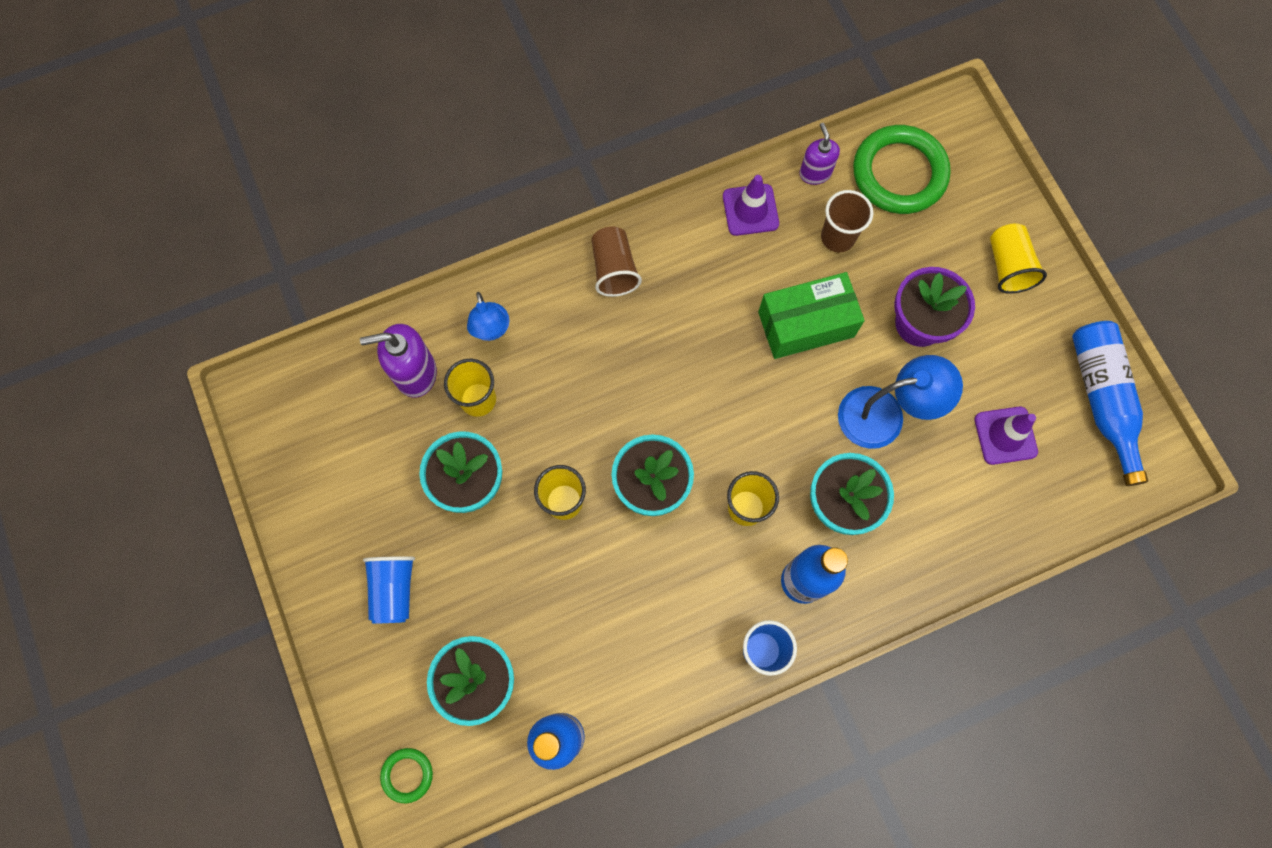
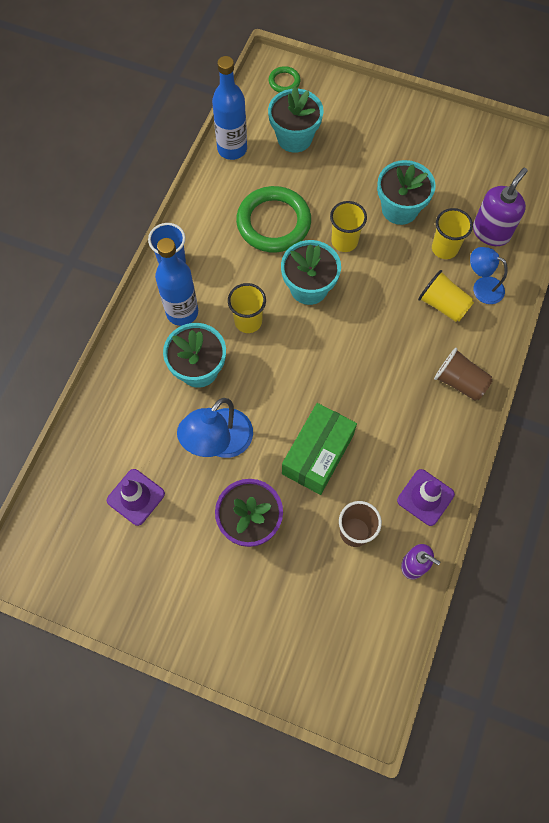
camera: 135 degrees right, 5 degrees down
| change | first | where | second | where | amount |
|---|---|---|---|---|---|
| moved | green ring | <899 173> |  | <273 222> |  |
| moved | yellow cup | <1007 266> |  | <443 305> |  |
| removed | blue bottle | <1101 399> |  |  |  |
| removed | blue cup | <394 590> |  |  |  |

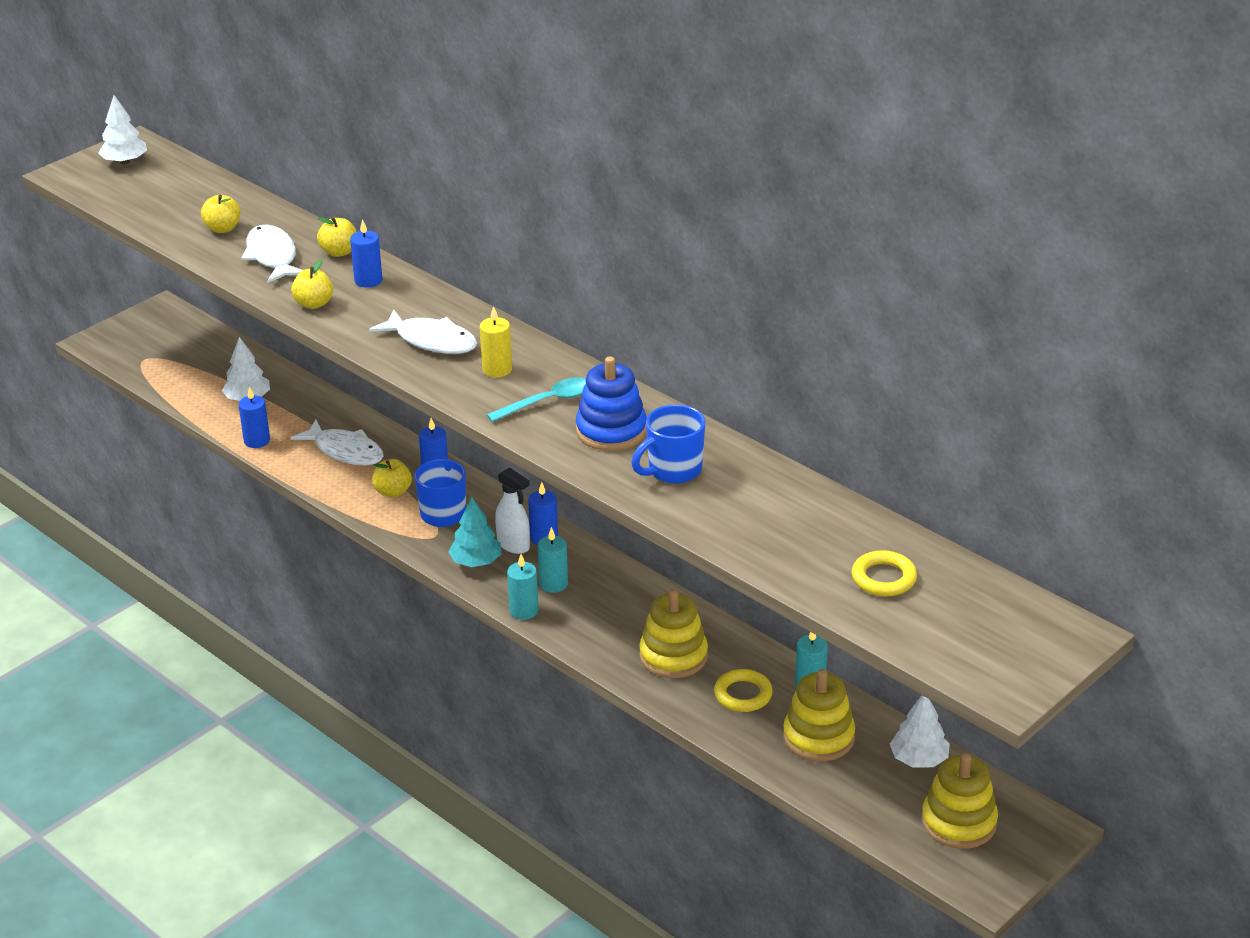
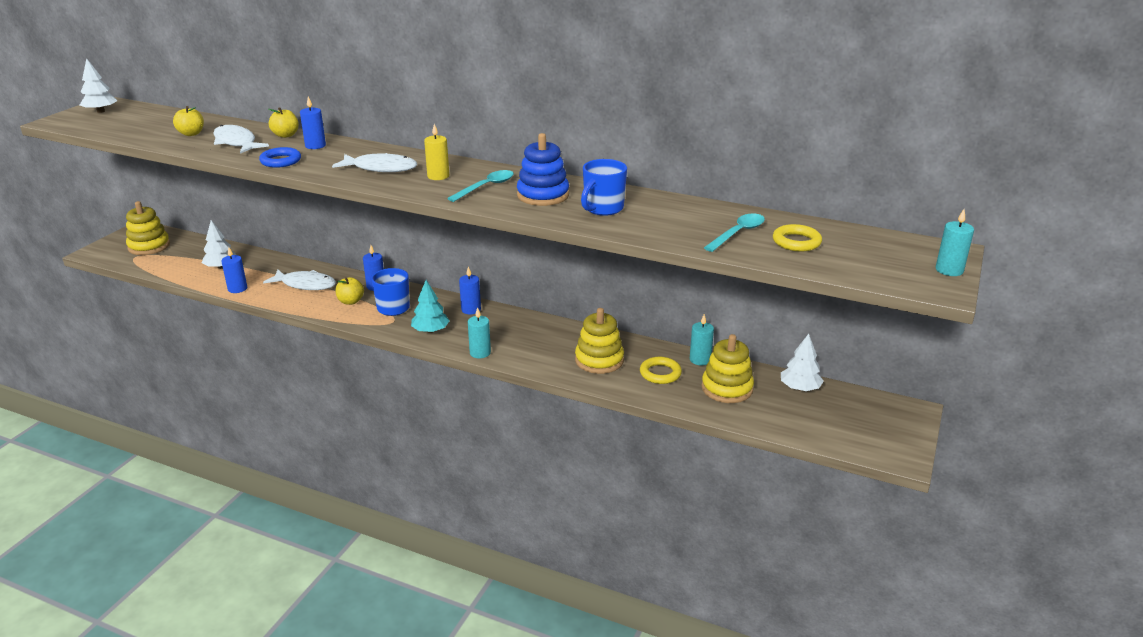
camera: 20 degrees left, 5 degrees down
| change | first | where | second | where | amount |
|---|---|---|---|---|---|
| replaced | yellow apple | <314 304> | blue ring | <280 161> |  |
| removed | white spray bottle | <514 545> |  |  |  |
| moved | turquoise candle | <553 584> |  | <949 270> |  |
| moved | yellow stacking toy | <959 822> |  | <149 246> |  |
| added |  |  | turquoise spoon | <738 233> |  |

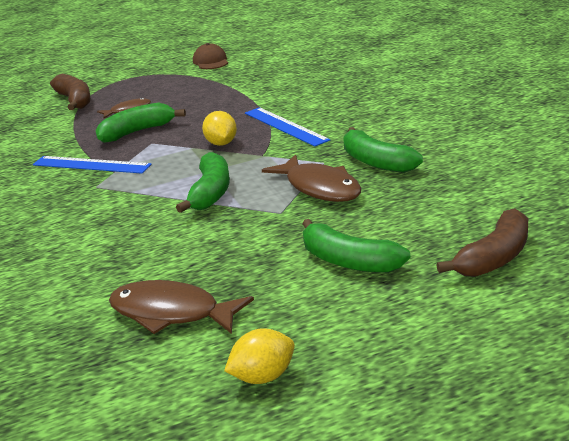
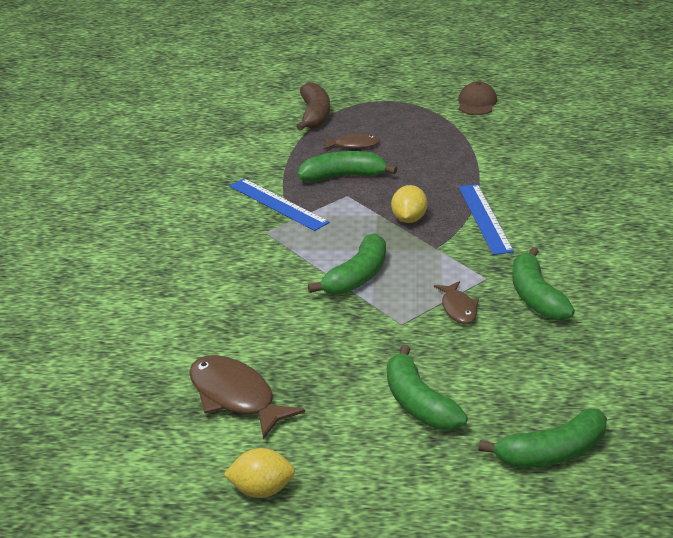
camera: 25 degrees right, 5 degrees up
| change | first | where | second | where | amount |
|---|---|---|---|---|---|
| resized | brown fish | <320 188> |  | <458 308> | x0.57 |
| recoloured | brown banana | <494 258> | green banana | <552 453> |  |

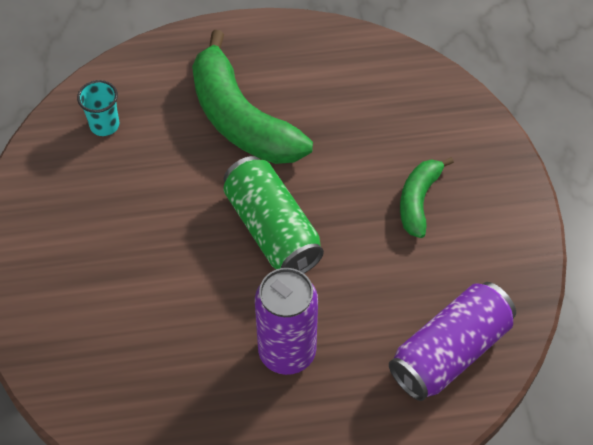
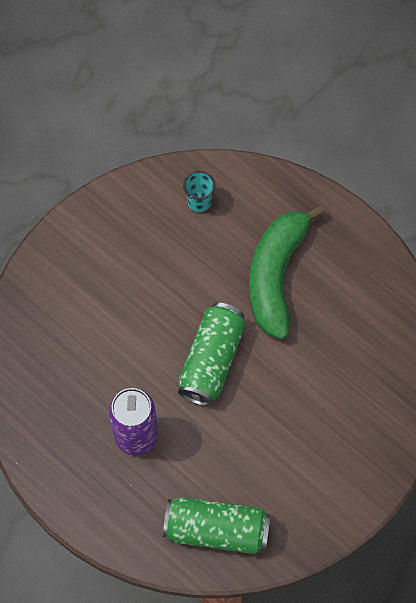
camera: 50 degrees right, 10 degrees up
| change | first | where | second | where | amount |
|---|---|---|---|---|---|
| removed | green banana | <418 201> |  |  |  |
| recoloured | purple can | <450 352> | green can | <216 530> |  |

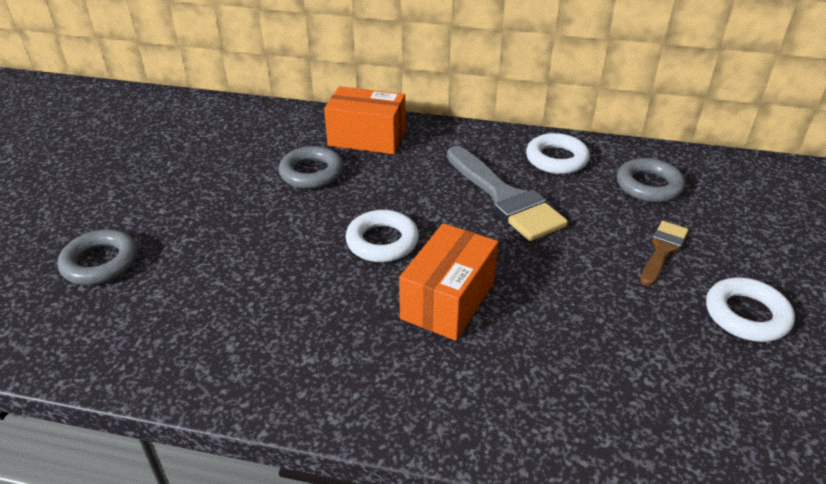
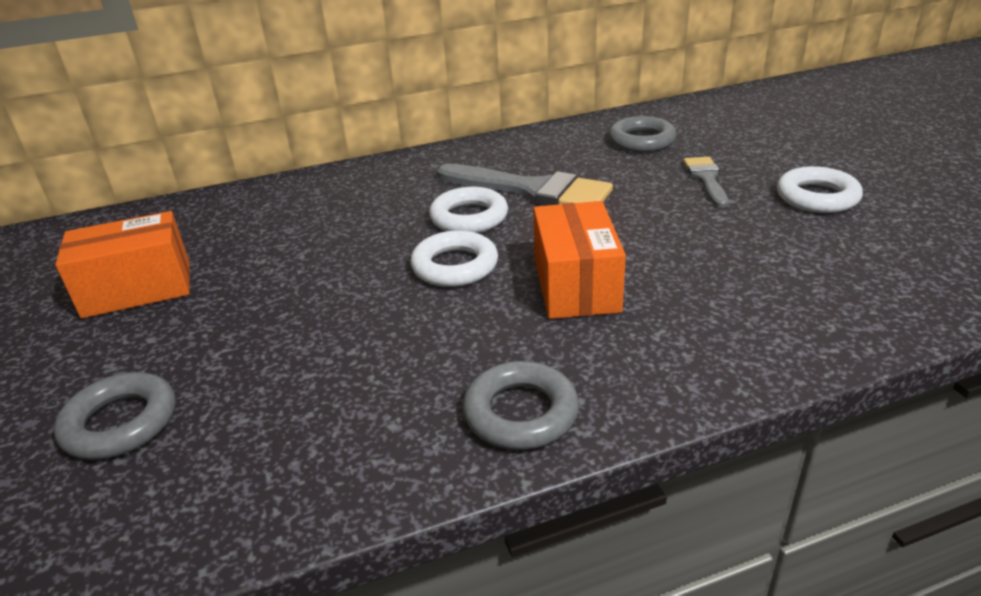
camera: 30 degrees left, 5 degrees down
| change | first | where | second | where | amount |
|---|---|---|---|---|---|
| moved | orange box | <367 138> |  | <138 289> |  |
| moved | white ring | <556 159> |  | <469 217> |  |
| moved | grey ring | <311 173> |  | <520 413> |  |
| recoloured | brown brush | <662 250> | grey brush | <706 179> |  |

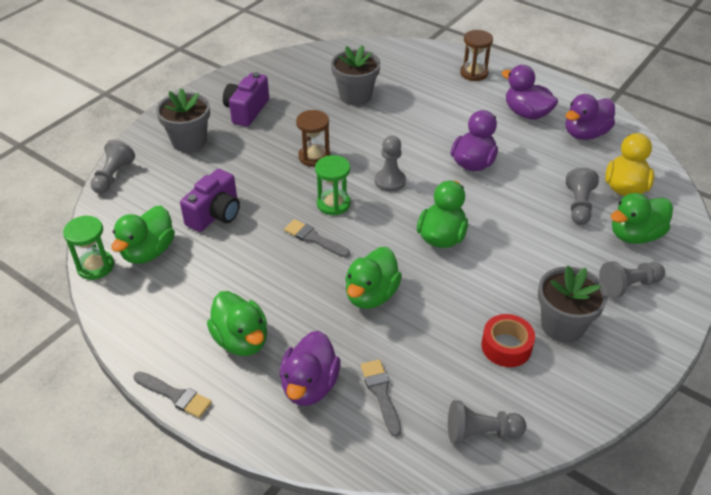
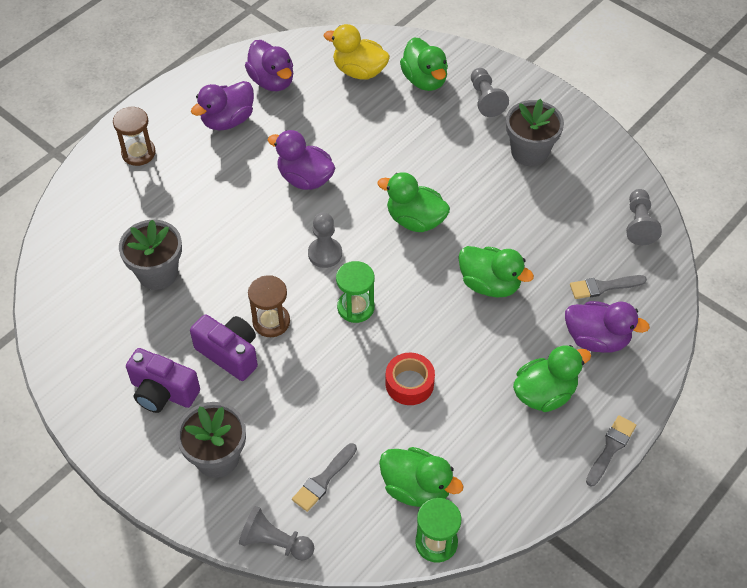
camera: 85 degrees left, 10 degrees up
| change | first | where | second | where | amount |
|---|---|---|---|---|---|
| removed | grey pawn | <579 205> |  |  |  |
| moved | purple camera | <215 214> |  | <229 353> |  |
| moved | grey brush | <314 238> |  | <323 480> |  |
| moved | red tape | <506 346> |  | <409 383> |  |

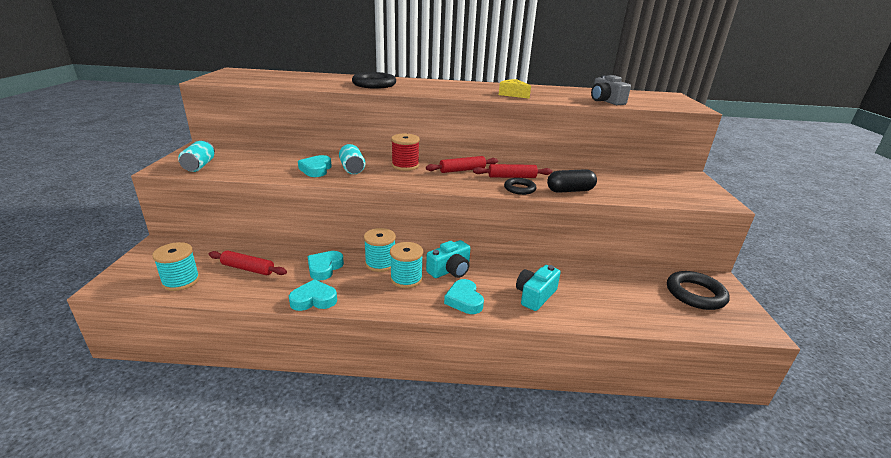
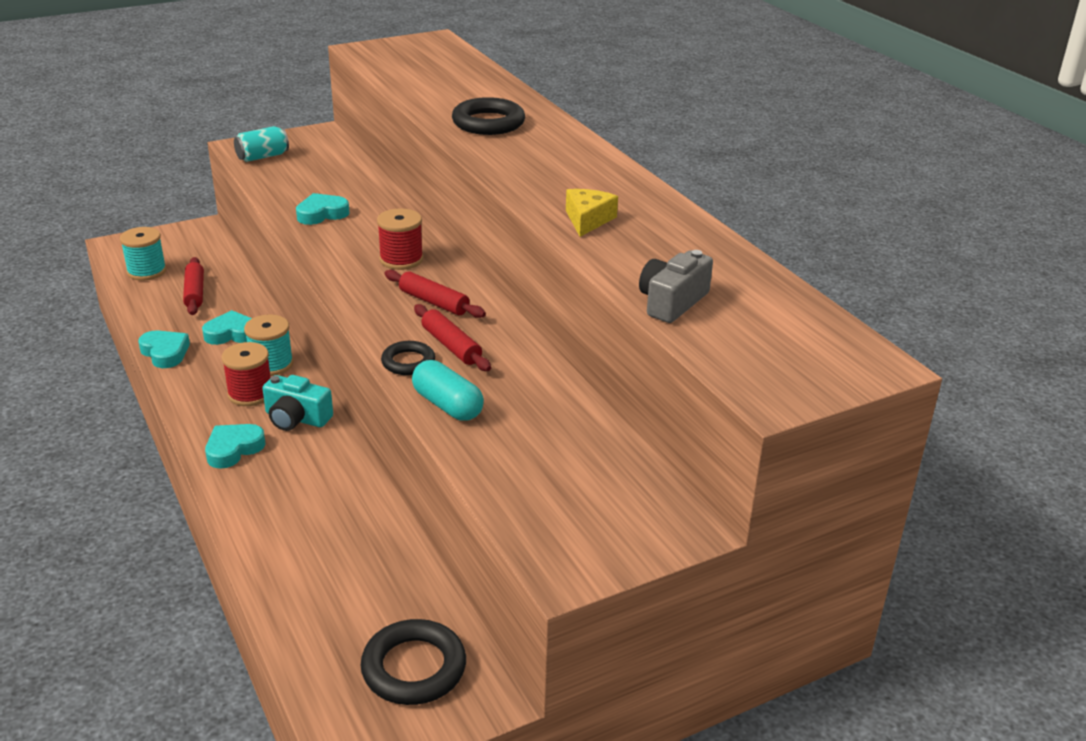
camera: 60 degrees right, 5 degrees up
| change | first | where | second | where | amount |
|---|---|---|---|---|---|
| removed | turquoise can | <352 168> |  |  |  |
| recoloured | black capsule | <570 190> | turquoise capsule | <447 405> |  |
| recoloured | turquoise spool | <406 279> | red spool | <250 393> |  |
| removed | turquoise camera | <535 295> |  |  |  |

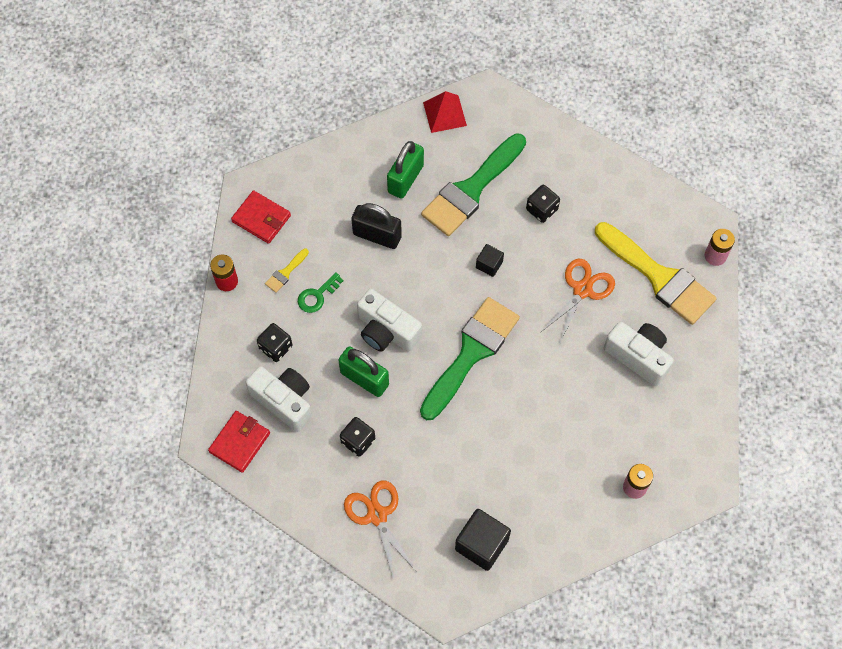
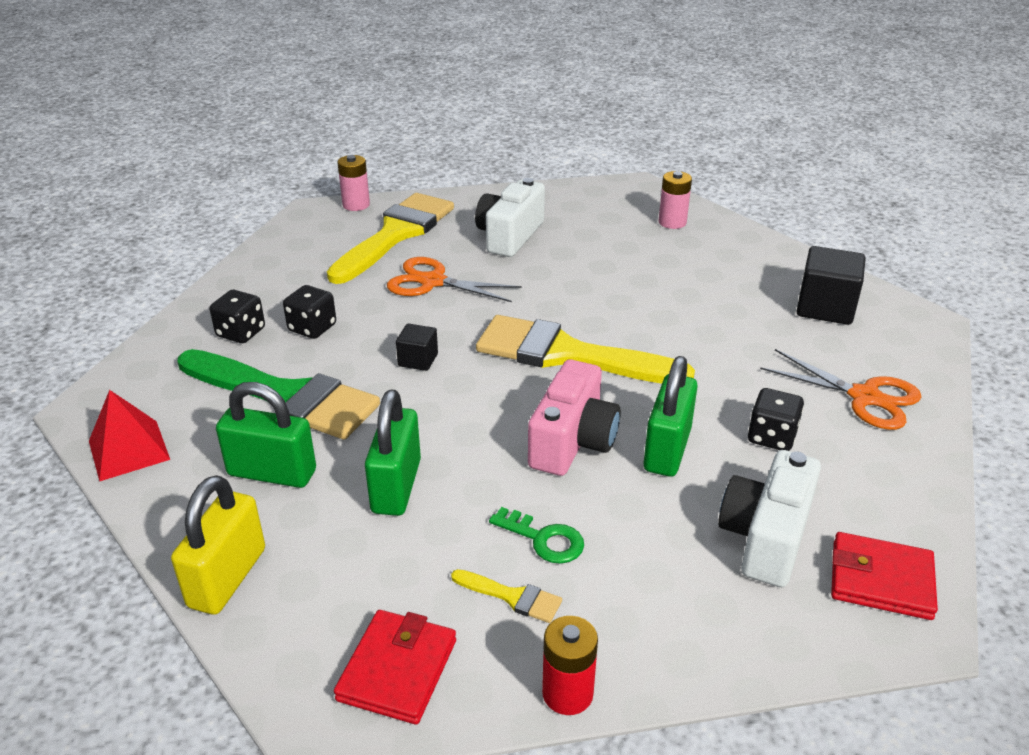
camera: 105 degrees left, 30 degrees down
| change | first | where | second | where | amount |
|---|---|---|---|---|---|
| recoloured | black padlock | <377 235> | green padlock | <396 486> |  |
| recoloured | white camera | <386 331> | pink camera | <572 441> |  |
| recoloured | green brush | <471 353> | yellow brush | <568 354> |  |
| moved | black dice | <275 347> |  | <241 332> |  |
| turned | orange scissors | <377 515> |  | <864 397> | 105 degrees counterclockwise |
| added |  |  | yellow padlock | <227 577> |  |

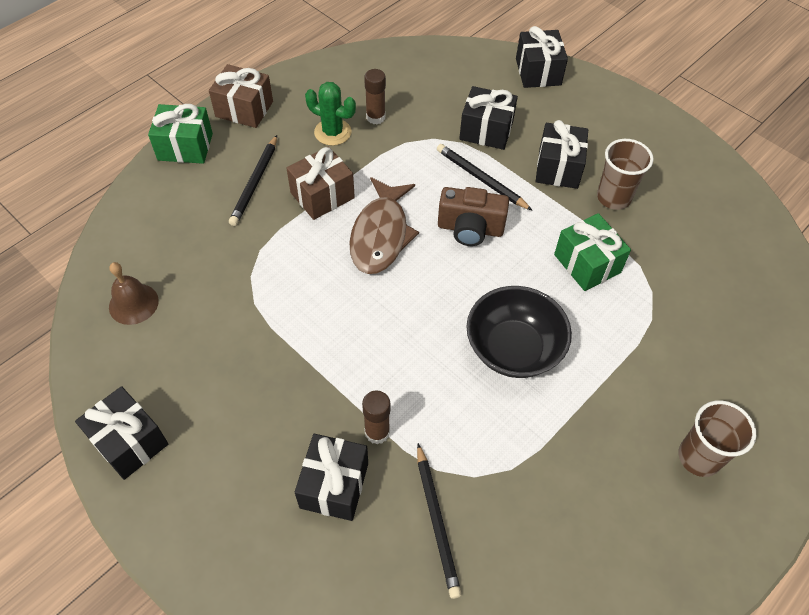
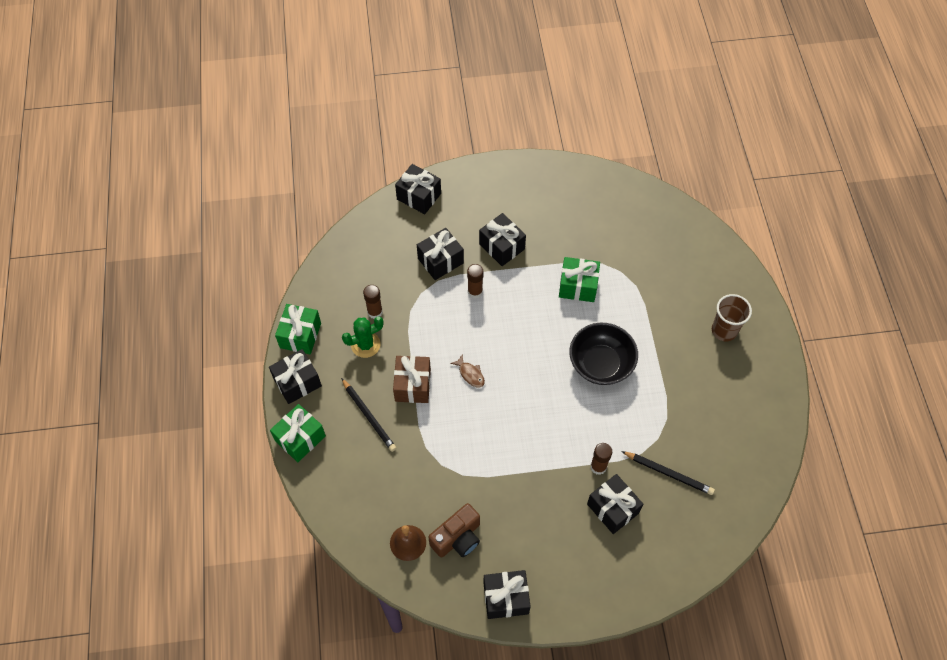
camera: 50 degrees left, 5 degrees up
| change | first | where | second | where | amount |
|---|---|---|---|---|---|
| recoloured | brown gift | <244 109> | black gift | <297 382> |  |
| removed | brown cup | <613 197> |  |  |  |
| replaced | black pencil | <481 179> | brown glue stick | <475 292> |  |
| resized | brown fish | <381 235> |  | <470 374> | x0.46 |
| moved | brown camera | <470 229> |  | <457 538> |  |
| added |  |  | green gift | <300 335> |  |

